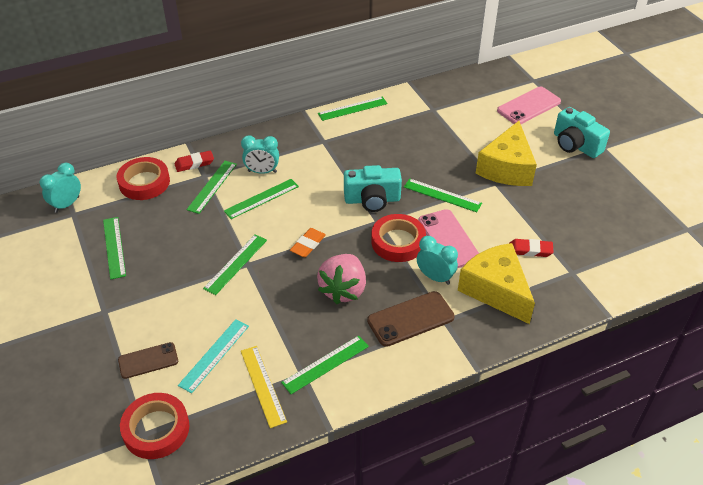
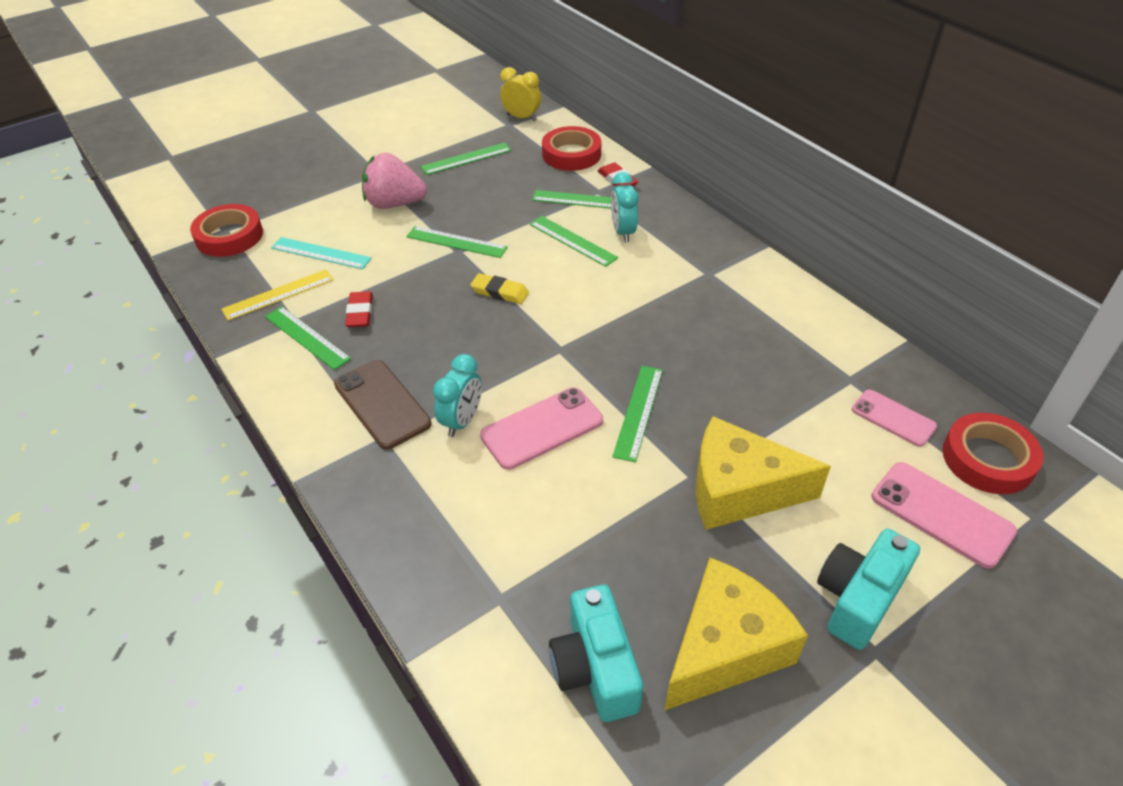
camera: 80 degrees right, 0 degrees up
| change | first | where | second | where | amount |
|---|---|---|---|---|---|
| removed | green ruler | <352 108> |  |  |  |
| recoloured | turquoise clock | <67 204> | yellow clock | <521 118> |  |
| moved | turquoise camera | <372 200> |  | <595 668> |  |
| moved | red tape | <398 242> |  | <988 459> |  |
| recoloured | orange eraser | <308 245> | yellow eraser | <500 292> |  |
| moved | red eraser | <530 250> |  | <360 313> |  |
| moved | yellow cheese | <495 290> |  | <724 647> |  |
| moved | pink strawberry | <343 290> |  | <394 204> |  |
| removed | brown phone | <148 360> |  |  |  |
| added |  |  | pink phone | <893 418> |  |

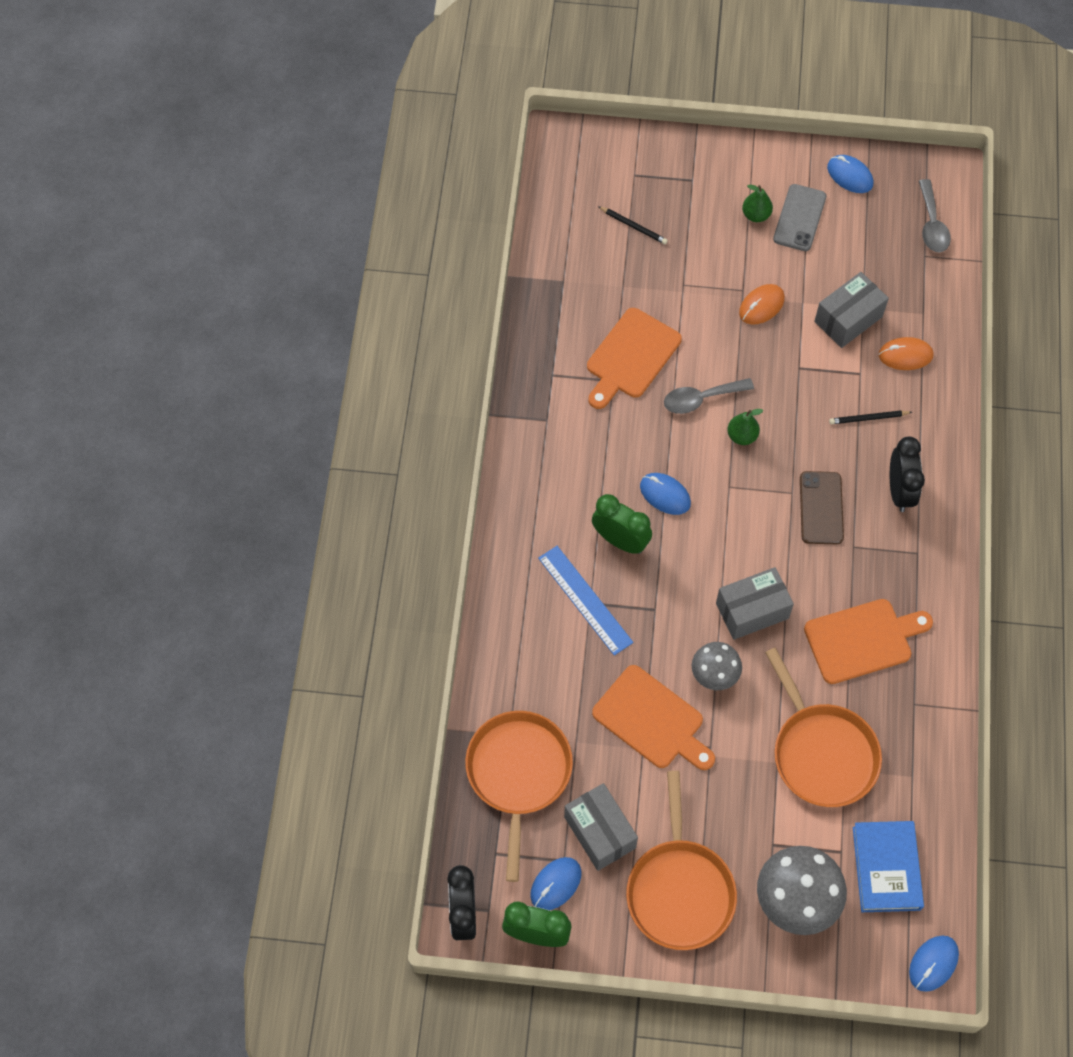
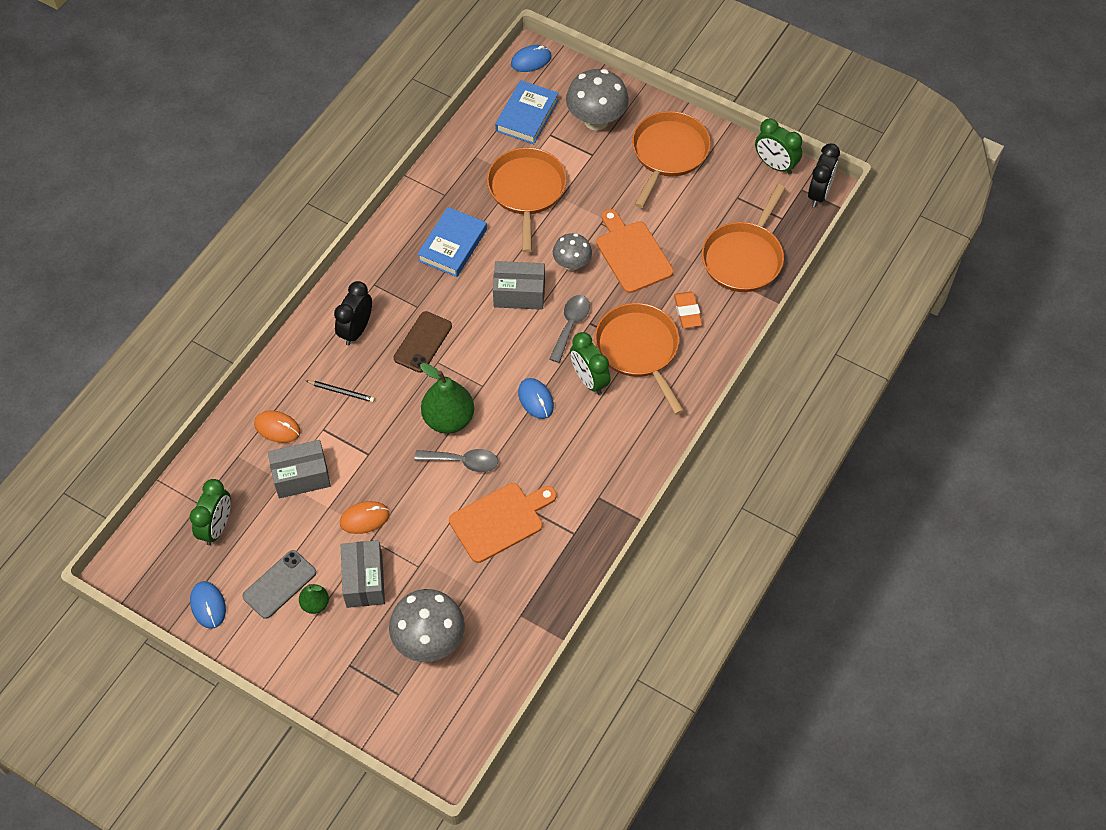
camera: 155 degrees left, 5 degrees down
| change | first | where | second | where | amount |
|---|---|---|---|---|---|
| moved | grey spoon | <932 225> |  | <571 325> |  |
| replaced | black pencil | <633 226> | grey mushroom | <429 641> |  |
| resized | green pear | <742 436> |  | <448 419> | x1.89 |
| replaced | blue ruler | <585 600> | orange pan | <639 349> |  |
| replaced | orange cutting board | <862 640> | blue book | <453 245> |  |
| moved | grey box | <600 832> |  | <364 581> |  |
| removed | blue mouse | <556 884> |  |  |  |
| added |  |  | orange eraser | <687 312> |  |
| added |  |  | green clock | <217 527> |  |

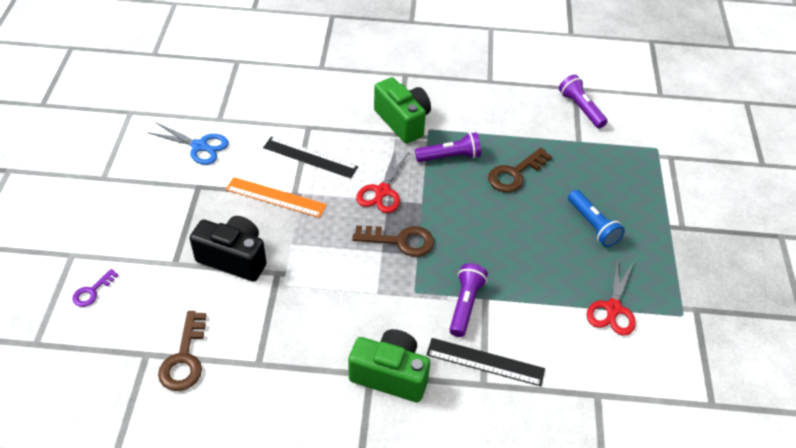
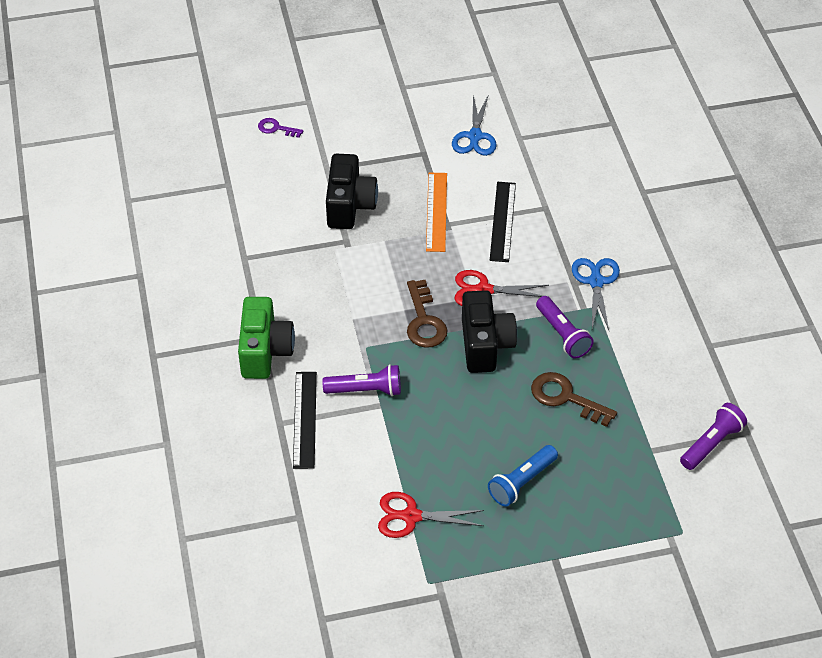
camera: 75 degrees right, 0 degrees up
| change | first | where | second | where | amount |
|---|---|---|---|---|---|
| replaced | green camera | <403 121> | blue scissors | <596 282> |  |
| removed | brown key | <184 358> |  |  |  |
| added |  |  | black camera | <485 345> |  |

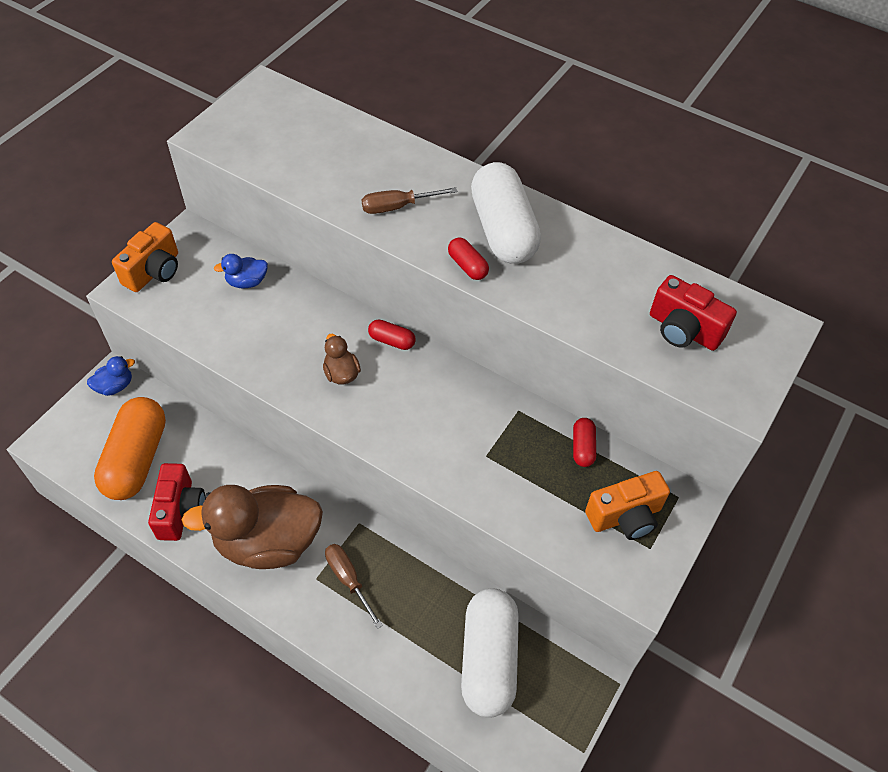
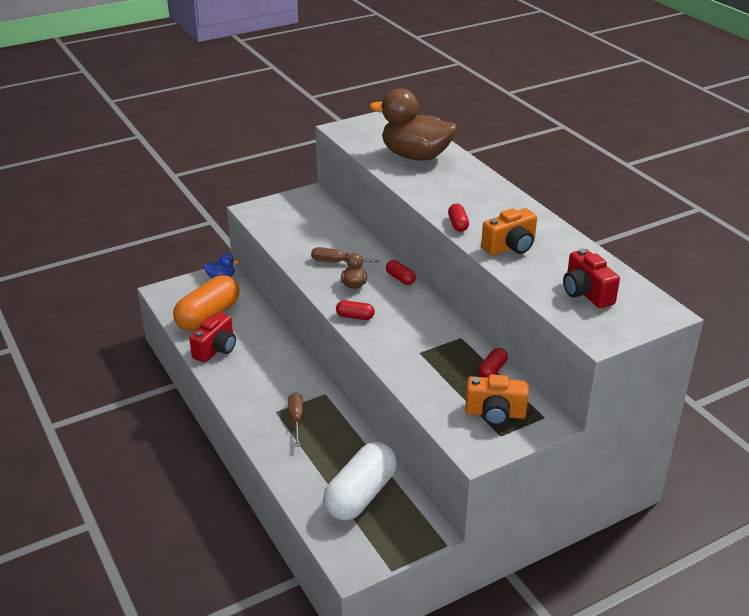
camera: 30 degrees right, 20 degrees down
| change | first | where | second | where | amount |
|---|---|---|---|---|---|
| removed | white capsule | <502 230> |  |  |  |
| moved | brown screwdriver | <398 207> |  | <336 262> |  |
| moved | orange camera | <154 271> |  | <510 247> |  |
| removed | blue duck | <247 282> |  |  |  |
| moved | brown duck | <268 542> |  | <415 156> |  |
| added |  |  | red capsule | <355 317> |  |

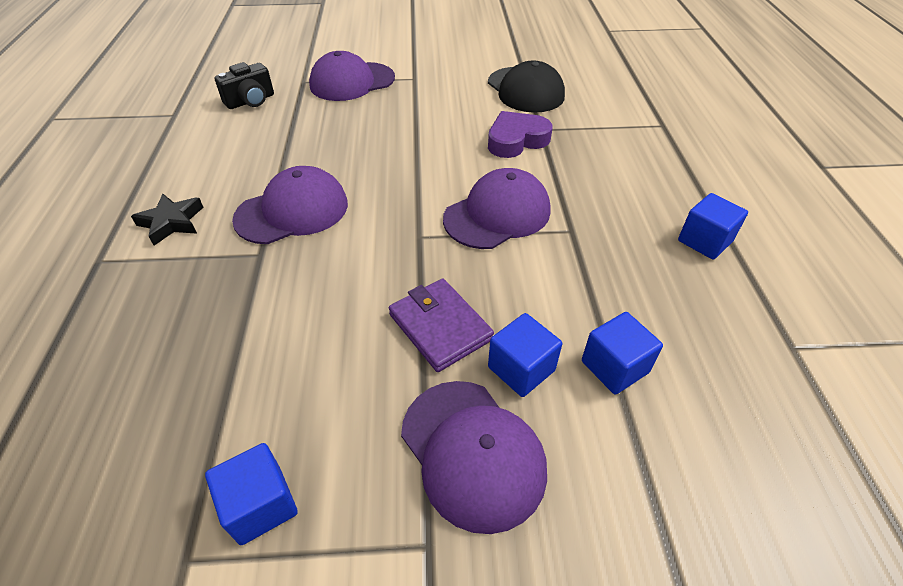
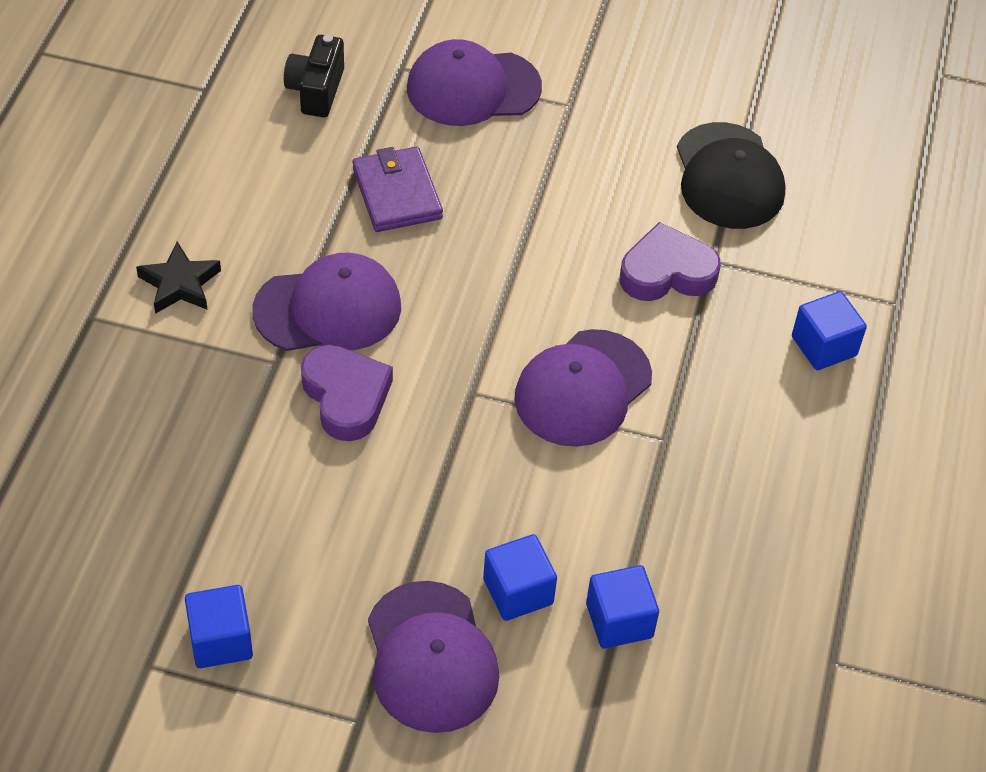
camera: 15 degrees right, 5 degrees up
| change | first | where | second | where | amount |
|---|---|---|---|---|---|
| turned | black camera | <251 101> |  | <316 90> | 120 degrees clockwise |
| turned | purple cap | <497 214> |  | <583 388> | 150 degrees clockwise |
| moved | blue cube | <704 241> |  | <824 346> |  |
| moved | purple wallet | <440 327> |  | <397 193> |  |
| added |  |  | purple heart | <346 397> |  |

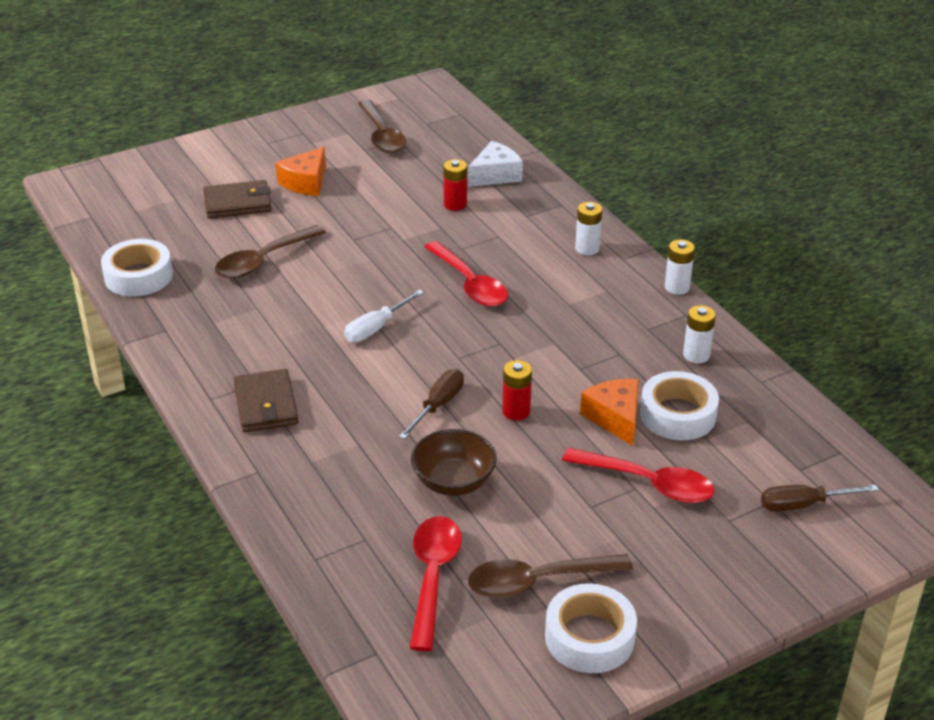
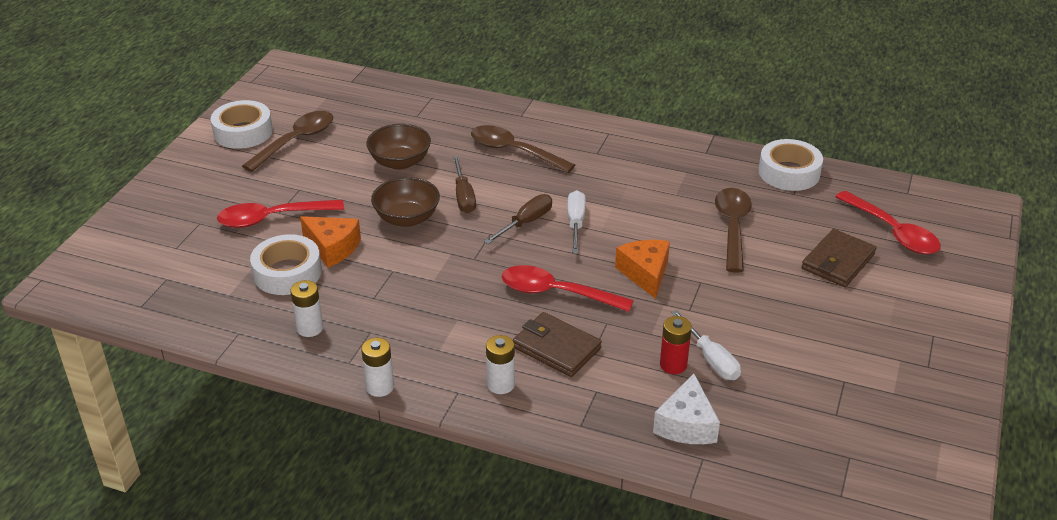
camera: 140 degrees right, 0 degrees up
| change | first | where | second | where | amount |
|---|---|---|---|---|---|
| moved | brown spoon | <382 135> |  | <514 151> |  |
| moved | orange cheese | <306 182> |  | <645 273> |  |
| replaced | red battery | <516 411> | brown bowl | <407 218> |  |
| moved | brown wallet | <266 405> |  | <556 348> |  |
| moved | brown screwdriver | <803 505> |  | <526 222> |  |
| moved | red spoon | <433 577> |  | <893 232> |  |
| added |  |  | white screwdriver | <711 359> |  |

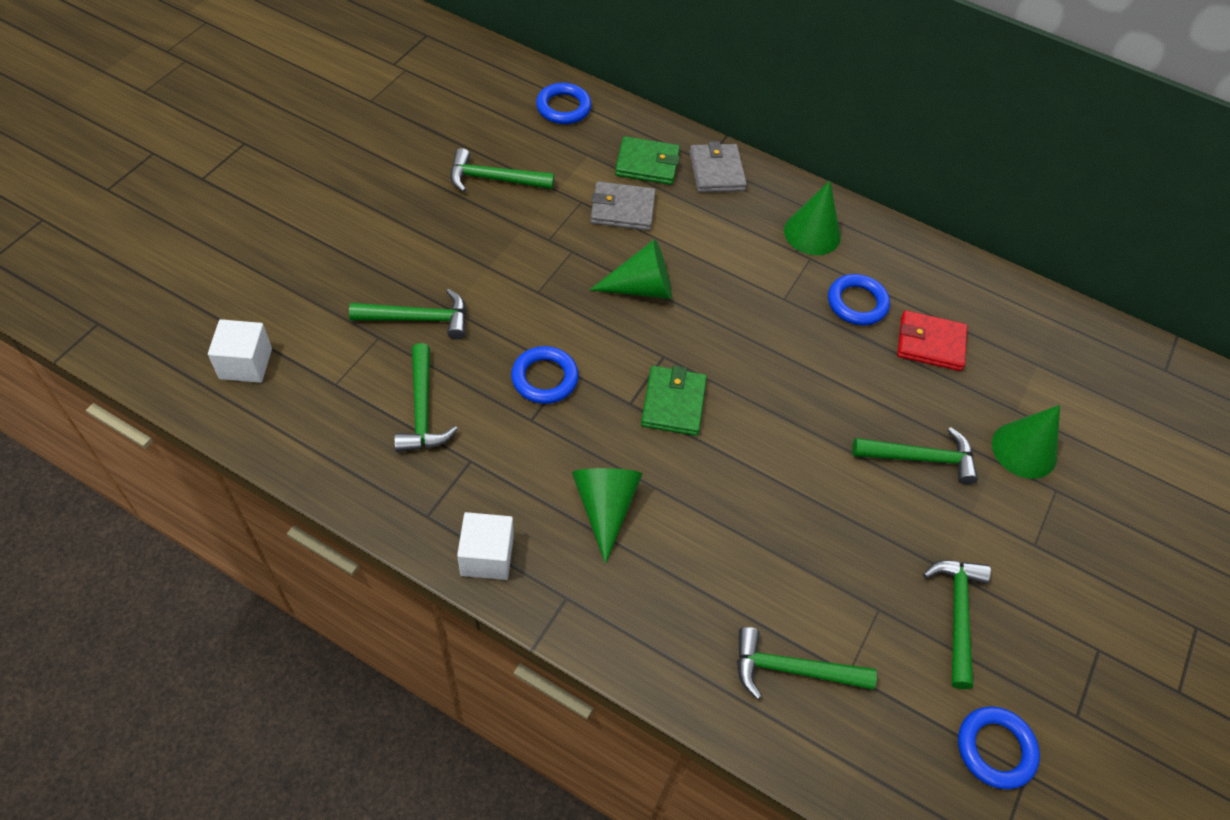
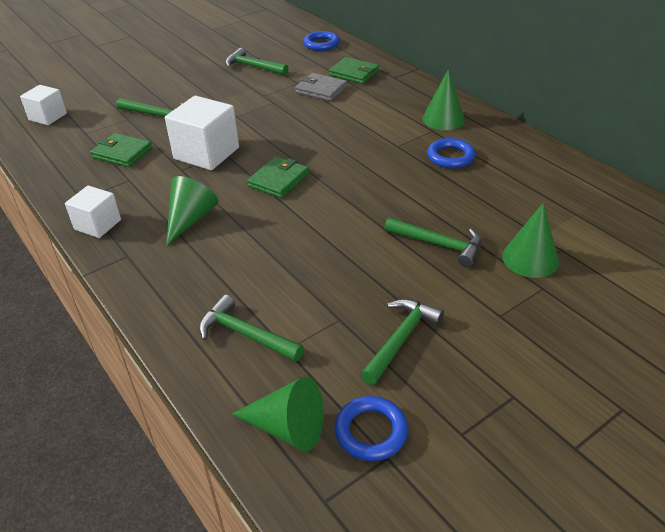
camera: 30 degrees right, 15 degrees down
| change | first | where | second | where | amount |
|---|---|---|---|---|---|
| removed | grey wallet | <716 171> |  |  |  |
| moved | green cone | <641 288> |  | <287 428> |  |
| removed | red wallet | <930 343> |  |  |  |
| replaced | green hammer | <422 410> | green wallet | <122 153> |  |
| replaced | blue ring | <544 378> | white cube | <206 153> |  |

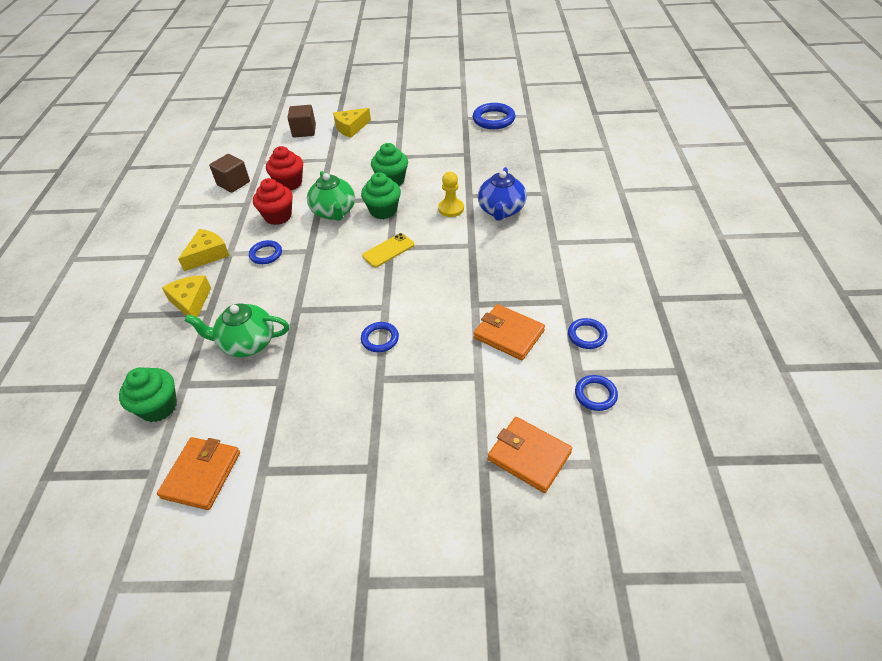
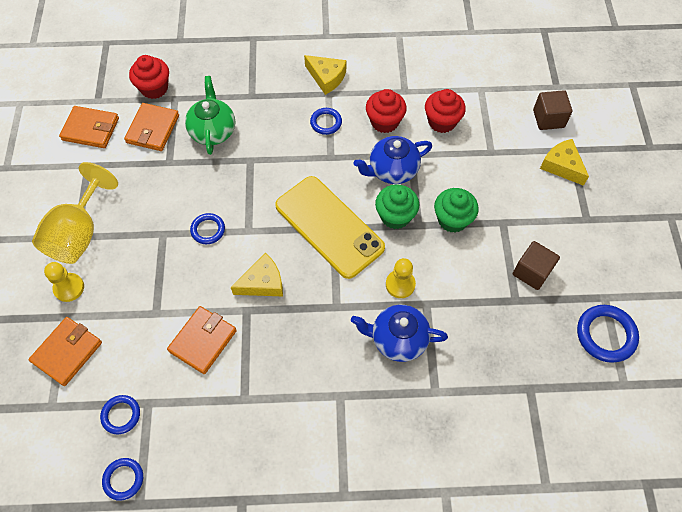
camera: 85 degrees right, 15 degrees up
| change | first | where | second | where | amount |
|---|---|---|---|---|---|
| moved | brown cube | <233 183> |  | <531 272> |  |
| recoloured | green teapot | <334 212> | blue teapot | <392 170> |  |
| resized | yellow phone | <388 250> |  | <329 226> | x2.16 |
| moved | yellow cheese | <191 302> |  | <263 283> |  |
| moved | blue ring | <587 335> |  | <123 479> |  |
| recoloured | green cupcake | <158 407> | red cupcake | <154 88> |  |
| added |  |  | orange wallet | <153 129> |  |
| added |  |  | yellow goblet | <79 233> |  |
| added |  |  | yellow pawn | <69 288> |  |

